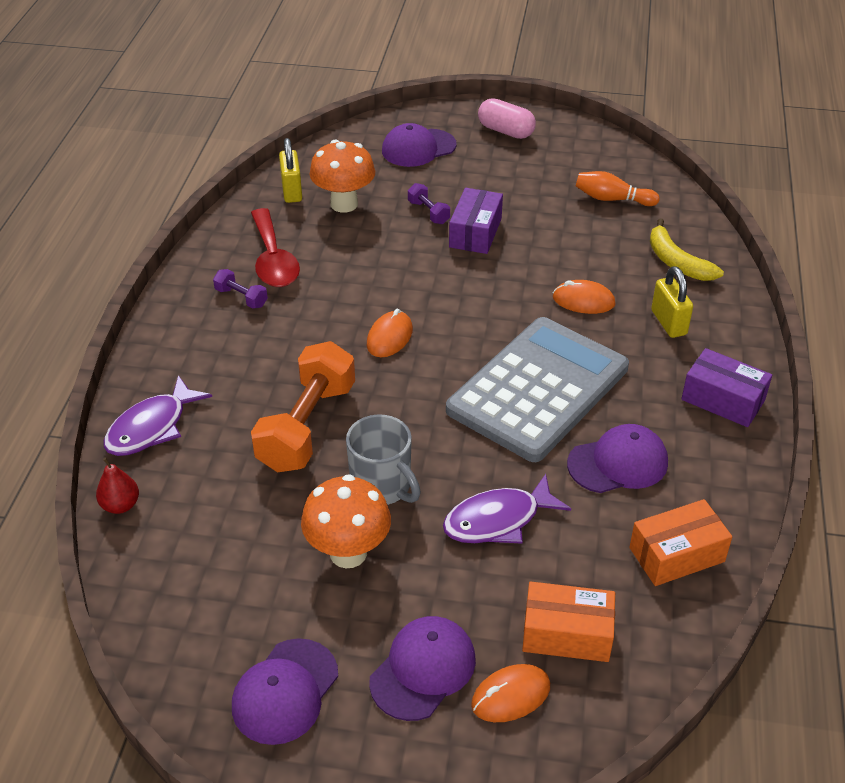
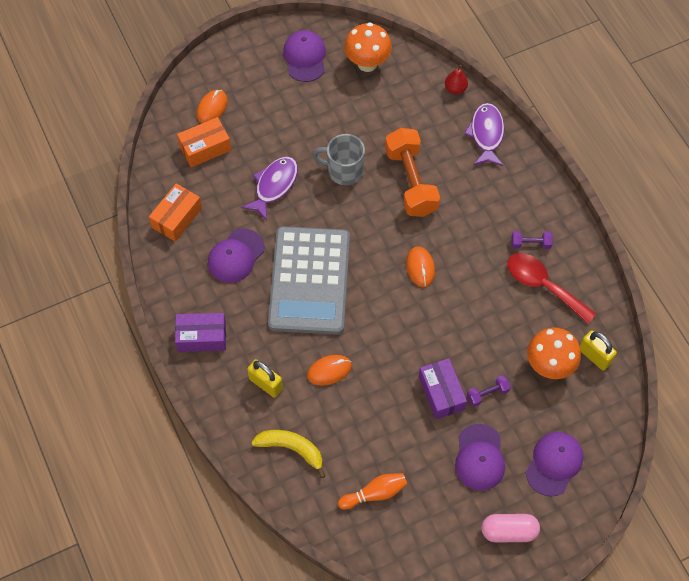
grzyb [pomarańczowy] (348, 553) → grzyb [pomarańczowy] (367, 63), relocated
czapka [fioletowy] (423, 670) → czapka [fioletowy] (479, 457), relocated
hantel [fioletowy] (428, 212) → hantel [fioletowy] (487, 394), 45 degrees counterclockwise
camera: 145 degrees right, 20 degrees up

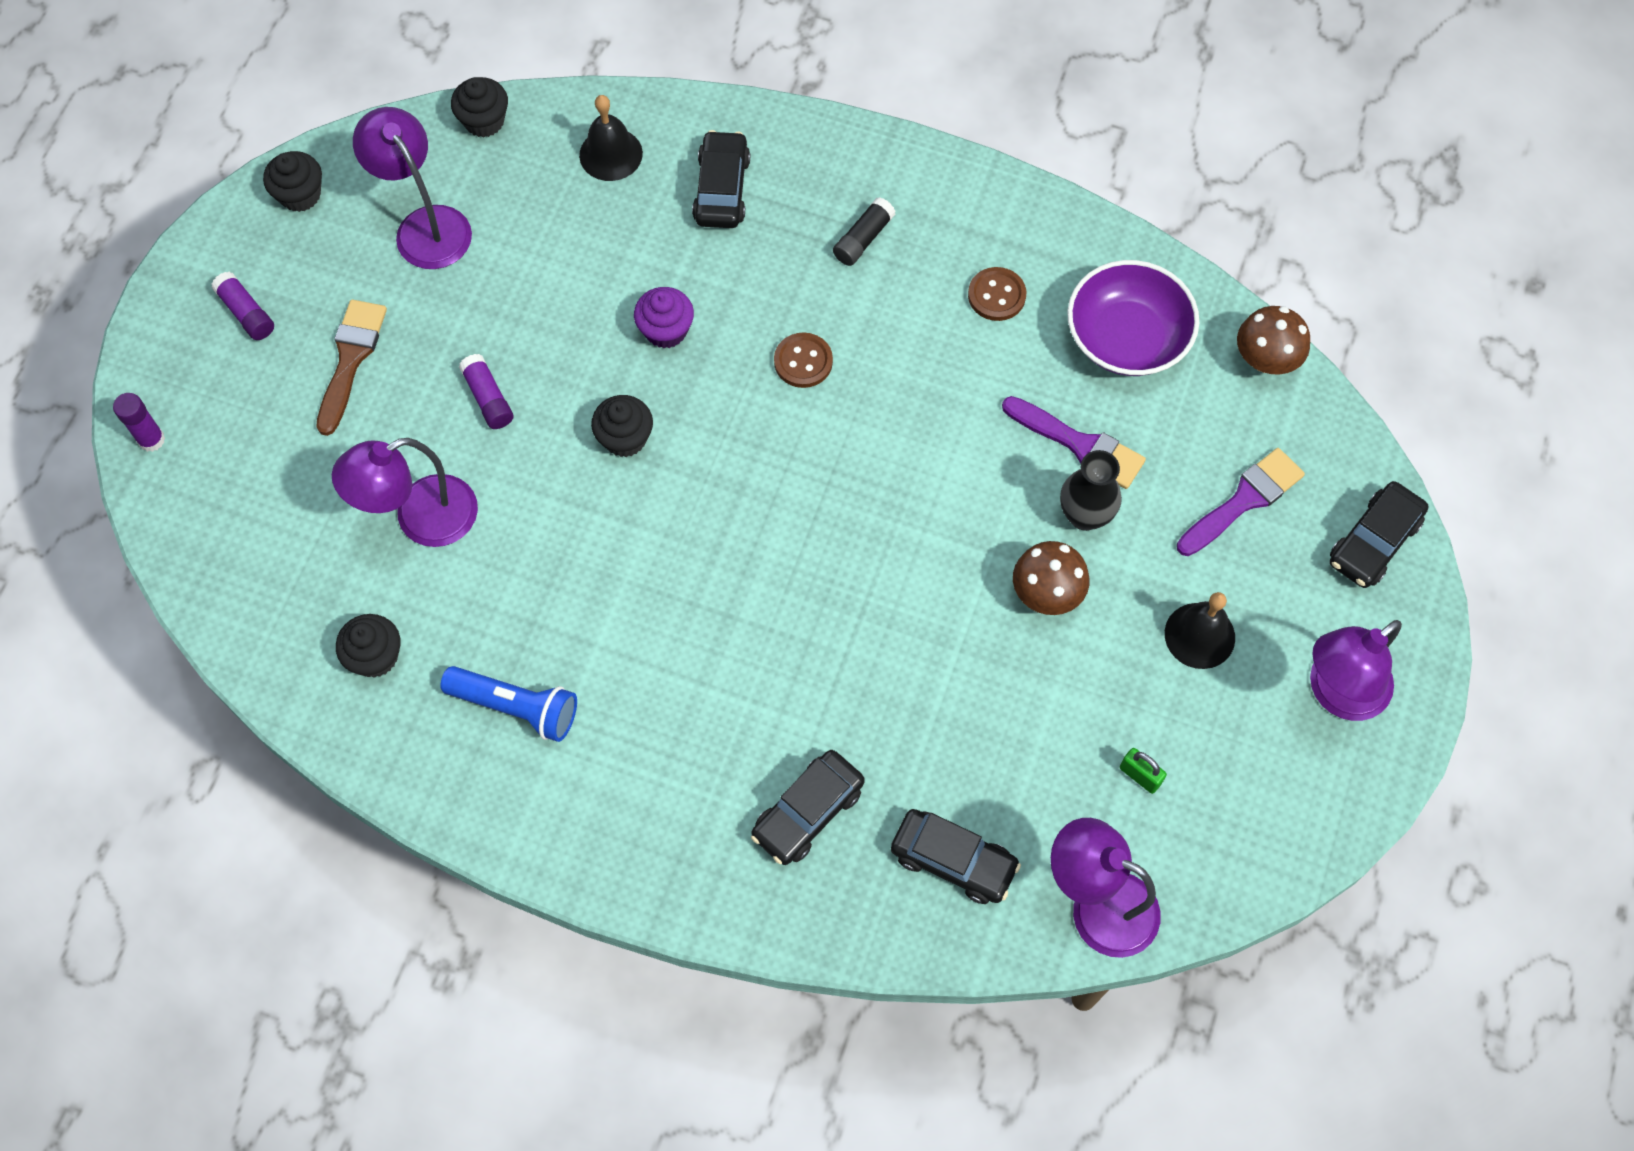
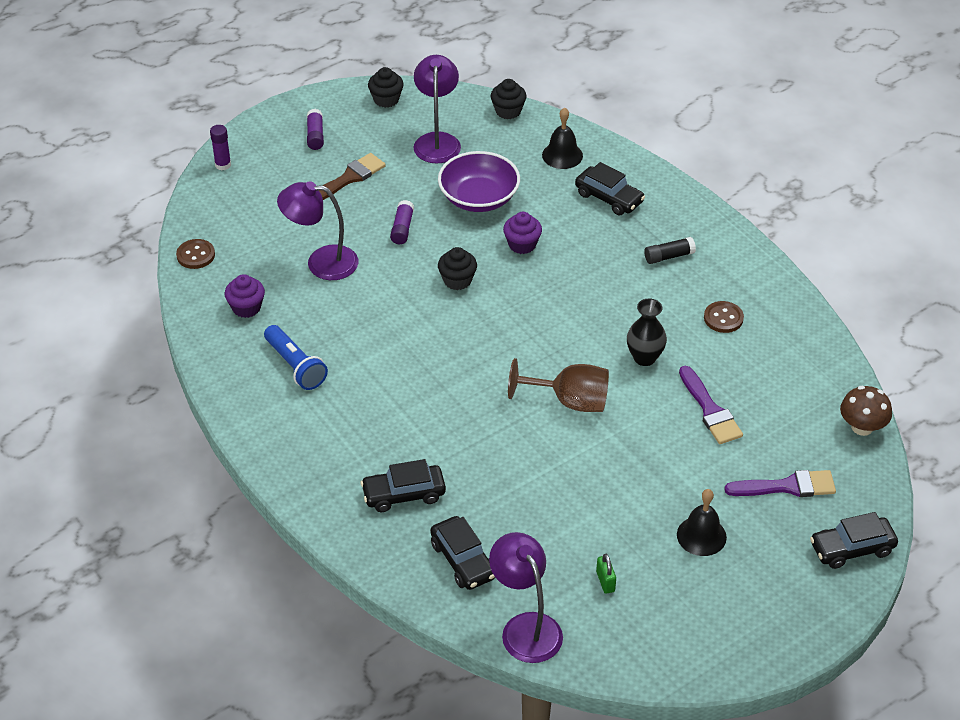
guzik [brązowy] (803, 361) → guzik [brązowy] (196, 255), relocated
muffinka [czarny] (375, 656) → muffinka [fioletowy] (246, 308)
miska [fioletowy] (1127, 337) → miska [fioletowy] (479, 198), relocated
- → kielich [brązowy] (570, 401)
samochód [czarny] (721, 189) → samochód [czarny] (609, 198), 90 degrees clockwise
wazon [czarny] (1085, 515) → wazon [czarny] (644, 358), relocated
grzyb [brązowy] (1047, 593) → -
lampka [fioletowy] (1337, 693) → -
camera: 35 degrees right, 20 degrees down

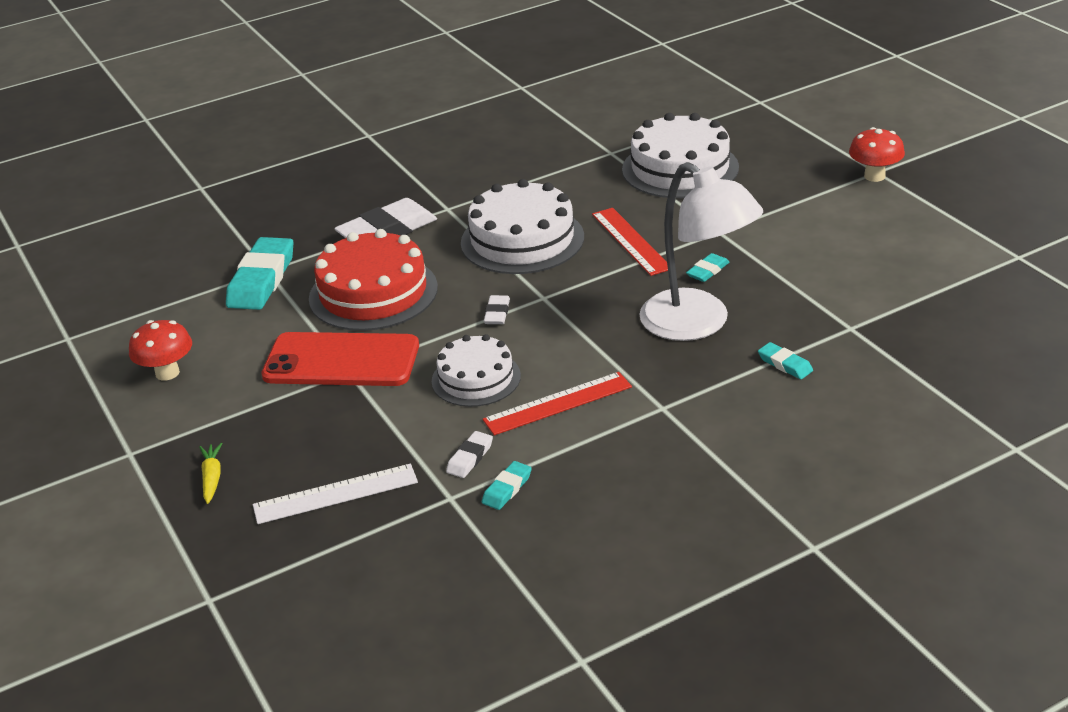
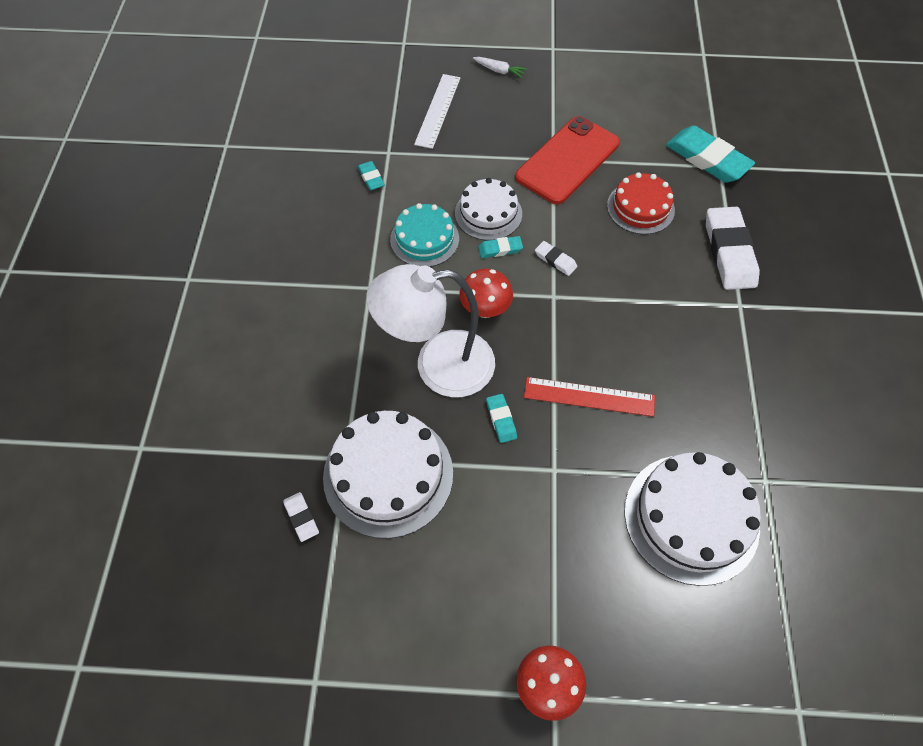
gumka do mazania [biały] (470, 458) → gumka do mazania [biały] (301, 517), relocated
tort [biały] (522, 240) → tort [biały] (388, 474), relocated
linijka [czerwony] (557, 403) → tort [turkusowy] (424, 239)
grzyb [czerwony] (167, 373) → grzyb [czerwony] (485, 309), relocated
marchewka [żółty] (212, 478) → marchewka [biały] (499, 71)
gumka do mazania [turkusowy] (785, 364) → gumka do mazania [turkusowy] (500, 249), relocated
tort [czerwony] (373, 293) → tort [czerwony] (640, 208), x0.63
camera: 120 degrees right, 25 degrees up

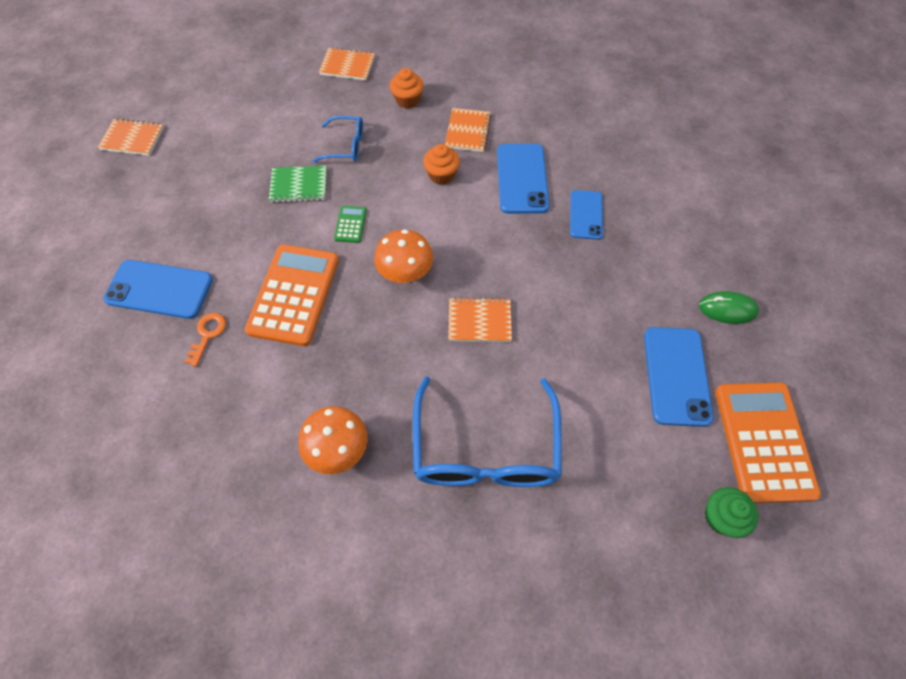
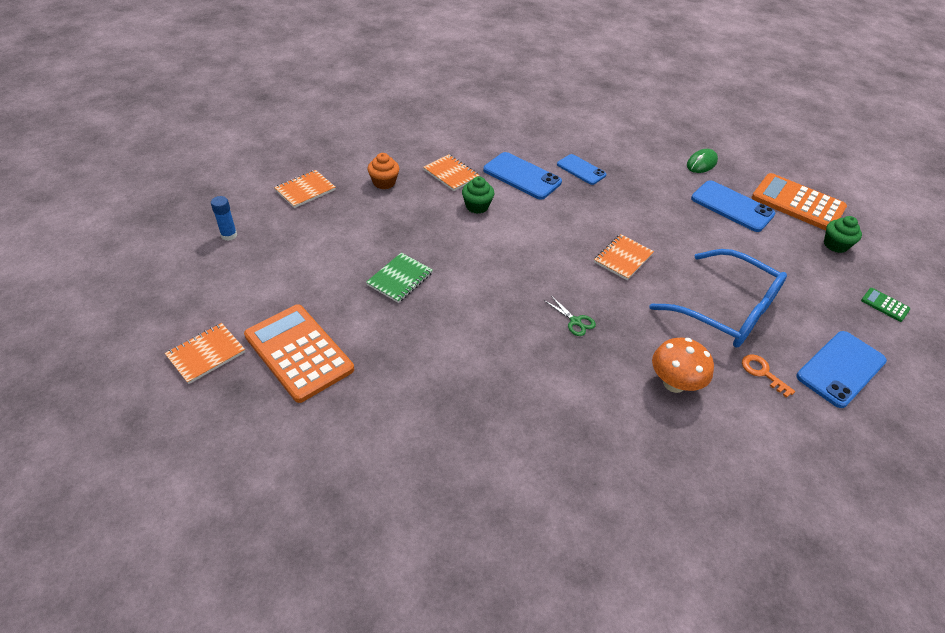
- → klej w sztyfcie [niebieski] (229, 235)
kalkulator [pomarańczowy] (294, 295) → kalkulator [pomarańczowy] (299, 352), relocated
muffinka [pomarańczowy] (441, 175) → muffinka [zielony] (477, 206)
- → nożyczki [zielony] (575, 321)
klucz [pomarańczowy] (207, 334) → klucz [pomarańczowy] (762, 372), relocated
telefon [niebieski] (159, 289) → telefon [niebieski] (840, 368), relocated
kalkulator [zielony] (350, 224) → kalkulator [zielony] (885, 305), relocated
okulary [niebieski] (346, 146) → -
grzyb [pomarańczowy] (405, 274) → -
camera: 55 degrees left, 15 degrees down

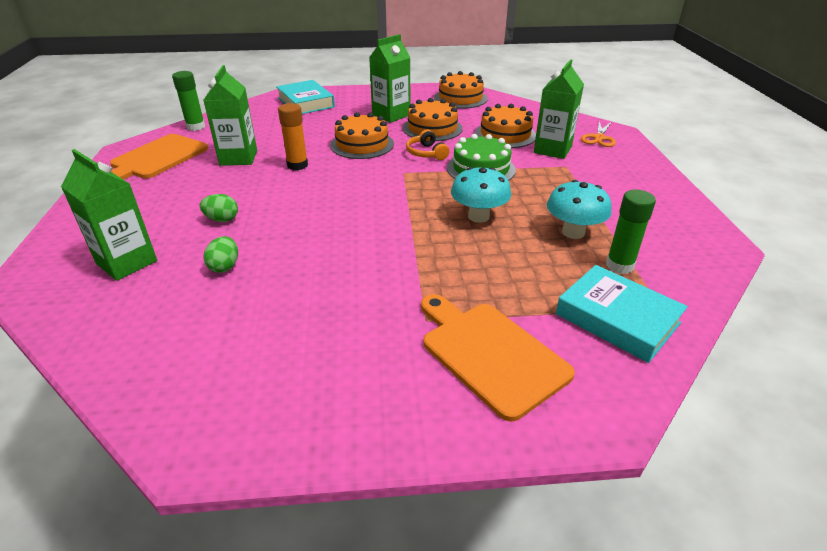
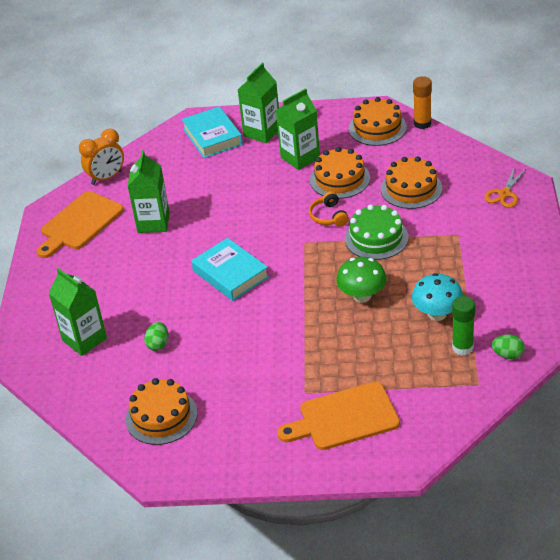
klej w sztyfcie [zielony] (196, 127) → budzik [pomarańczowy] (106, 178)
tort [pomarańczowy] (362, 144) → tort [pomarańczowy] (161, 416), relocated
książka [turkusowy] (617, 318) → książka [turkusowy] (230, 274), relocated
karton mleka [zielony] (552, 150) → karton mleka [zielony] (262, 132), relocated
deska do krojenia [pomarańczowy] (489, 354) → deska do krojenia [pomarańczowy] (344, 418), 75 degrees counterclockwise
grzyb [turkusowy] (478, 216) → grzyb [zielony] (362, 296)
klej w sztyfcie [pomarańczowy] (297, 165) → klej w sztyfcie [pomarańczowy] (422, 123), relocated
jajko [zielony] (222, 219) → jajko [zielony] (508, 355), relocated
camera: 10 degrees right, 5 degrees up

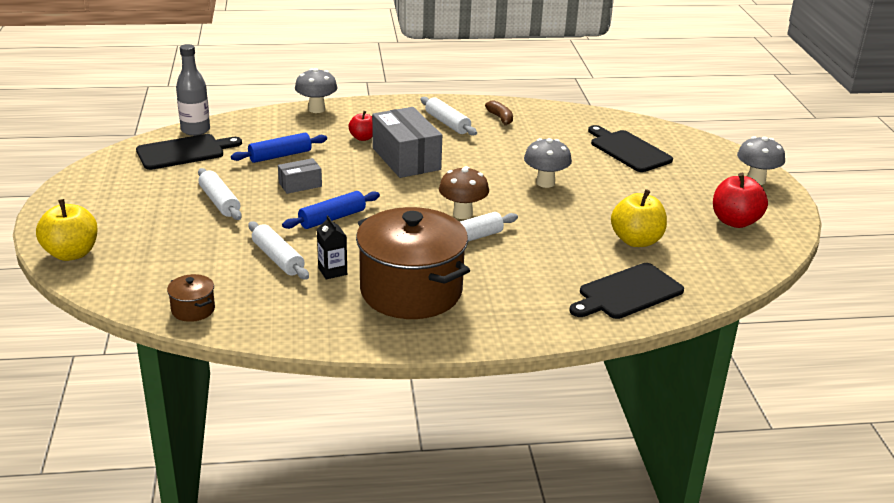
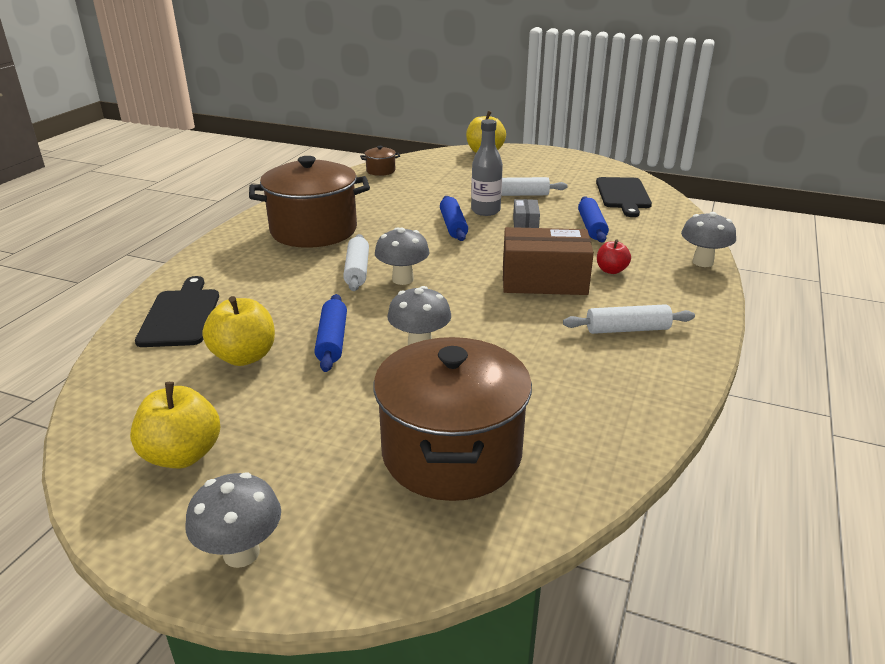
jabłko [czerwony] (735, 221) → jabłko [żółty] (182, 455)
- → wałek do ciasta [niebieski] (332, 340)
deska do krojenia [czarny] (628, 150) → garnek [brązowy] (452, 453)
grzyb [brązowy] (462, 214) → grzyb [szary] (403, 279)
butelka [szary] (195, 130) → butelka [szary] (485, 211), relocated
pudełko [szary] (406, 159) → pudełko [brązowy] (544, 281)
wałek do ciasta [biały] (278, 258) → -
karton mleka [czarny] (332, 271) → -
banan [brązowy] (500, 118) → -
camera: 120 degrees right, 0 degrees up

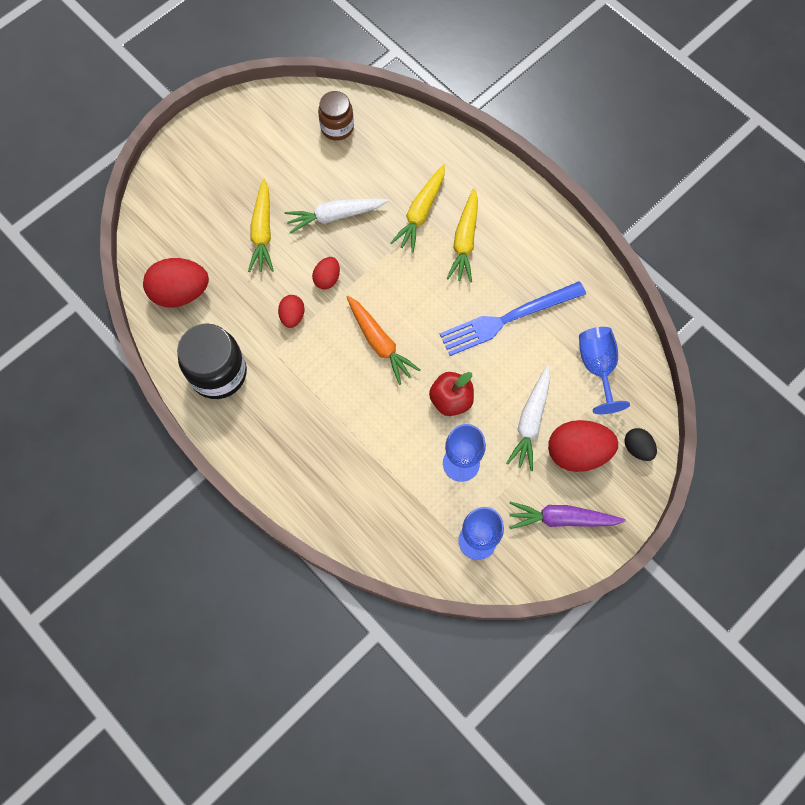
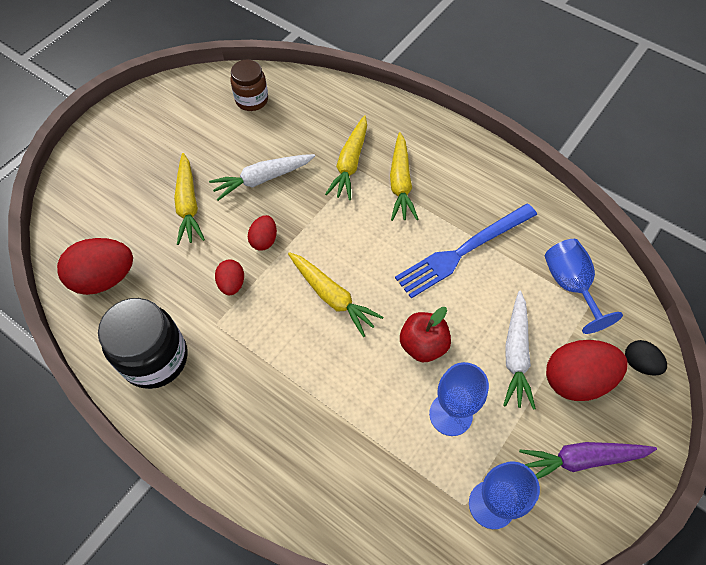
marchewka [pomarańczowy] (380, 343) → marchewka [żółty] (332, 297)
camera: 10 degrees left, 10 degrees down

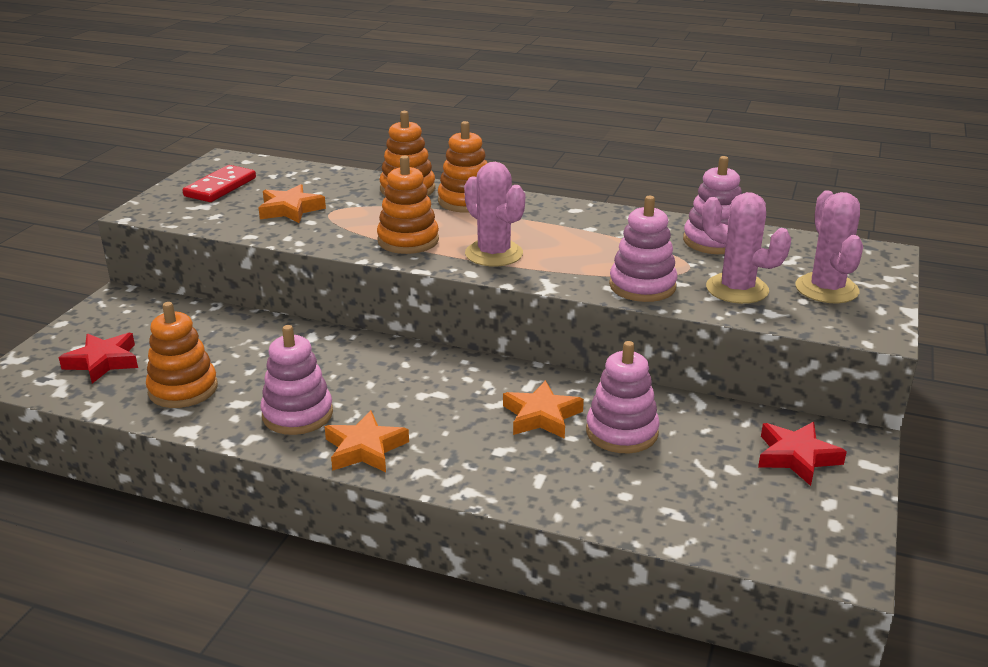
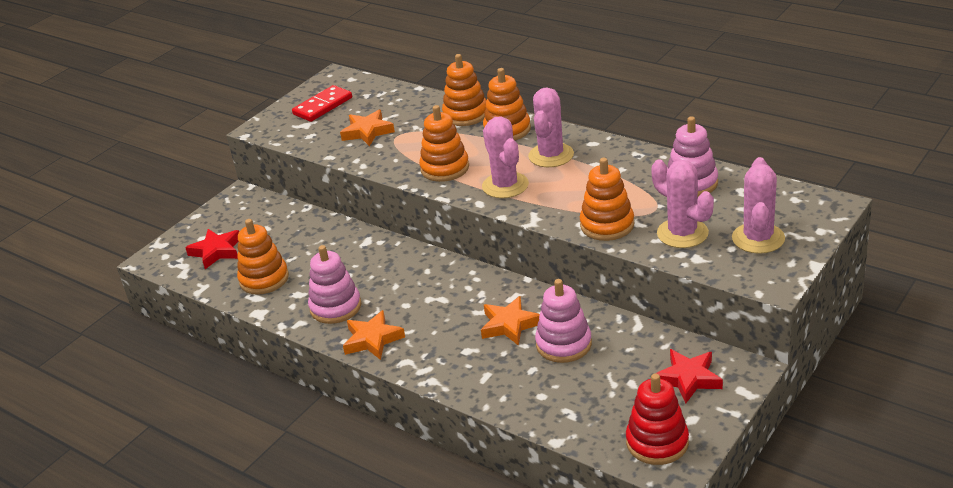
- → kaktus [różowy] (551, 155)
zabawka nakładanka [różowy] (642, 286) → zabawka nakładanka [pomarańczowy] (607, 225)
- → zabawka nakładanka [czerwony] (657, 442)
camera: 20 degrees right, 5 degrees up

